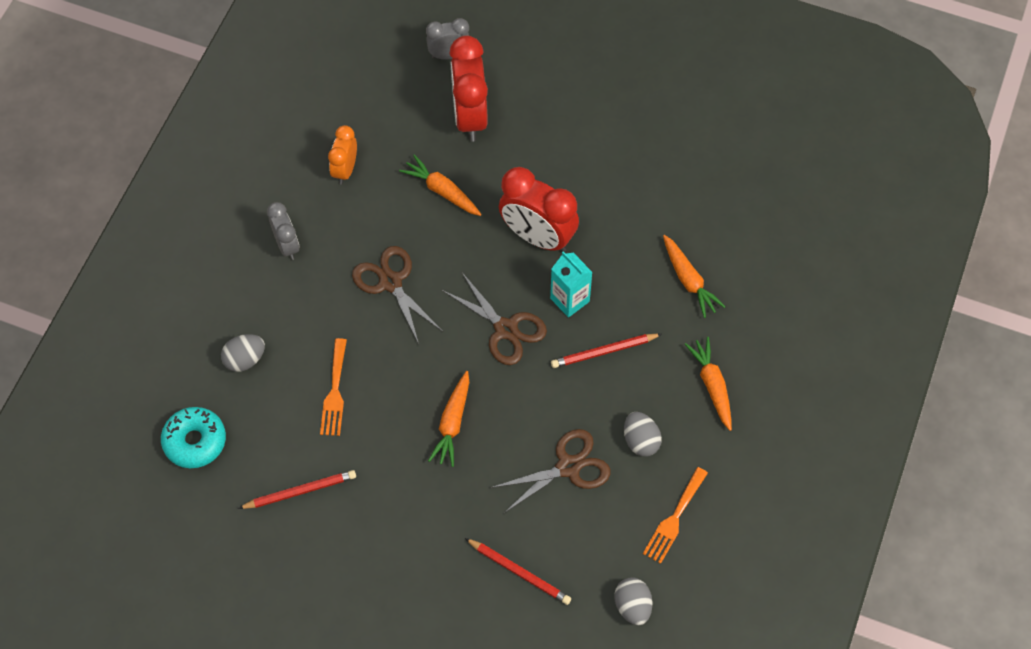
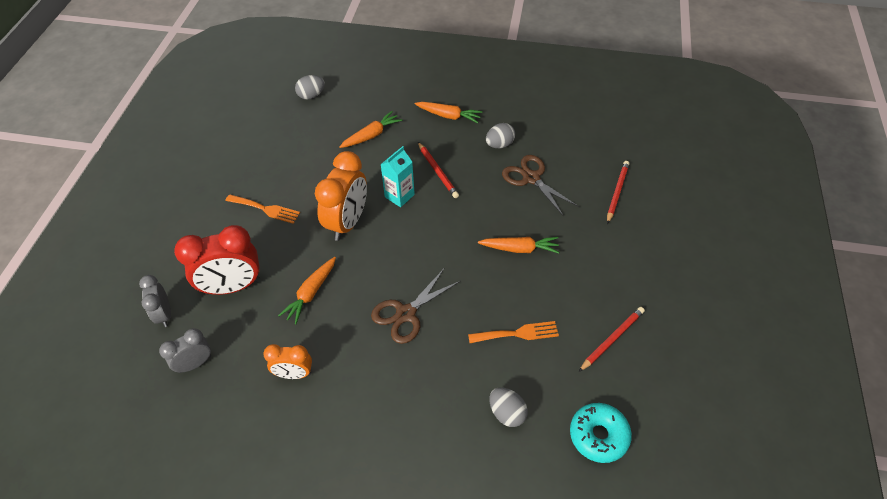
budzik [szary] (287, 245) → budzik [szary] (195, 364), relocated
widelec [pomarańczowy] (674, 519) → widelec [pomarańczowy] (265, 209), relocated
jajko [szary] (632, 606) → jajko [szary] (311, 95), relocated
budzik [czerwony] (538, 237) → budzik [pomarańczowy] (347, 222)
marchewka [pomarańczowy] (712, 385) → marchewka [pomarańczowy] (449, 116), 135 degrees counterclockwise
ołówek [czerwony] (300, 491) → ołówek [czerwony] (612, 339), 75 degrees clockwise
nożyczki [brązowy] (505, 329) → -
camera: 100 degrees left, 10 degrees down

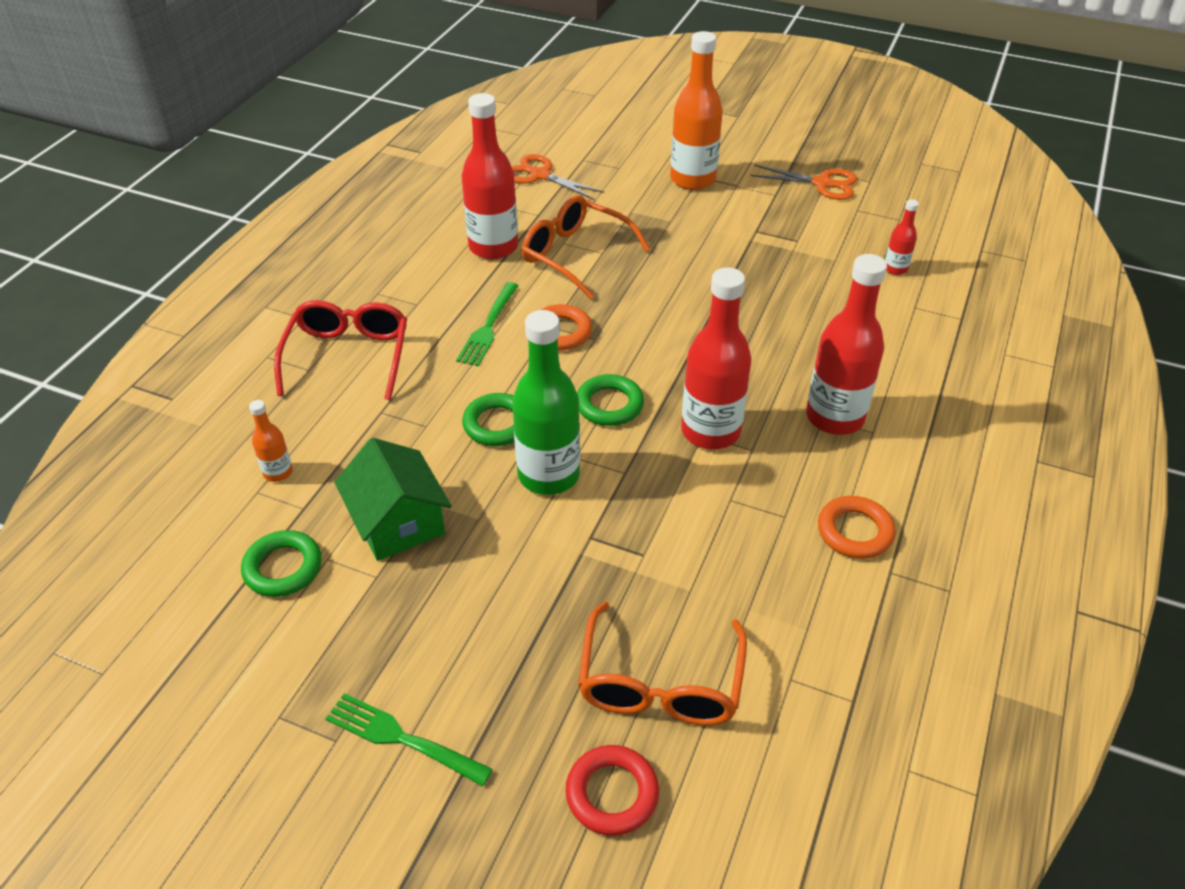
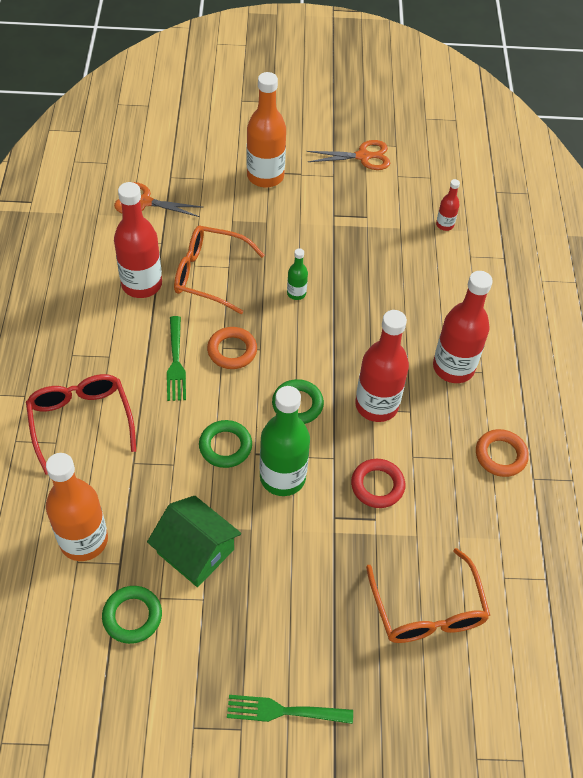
butelka [pomarańczowy] (278, 472) → butelka [pomarańczowy] (84, 540), x2.11
- → butelka [zielony] (296, 293)
pierścień [czerwony] (612, 793) → pierścień [czerwony] (377, 485), relocated
camera: 25 degrees left, 10 degrees up

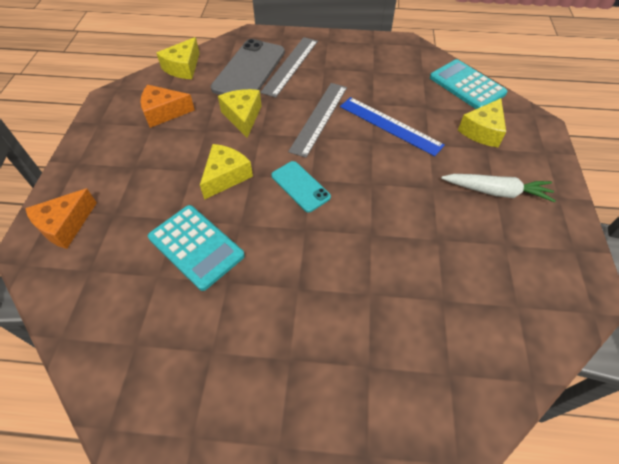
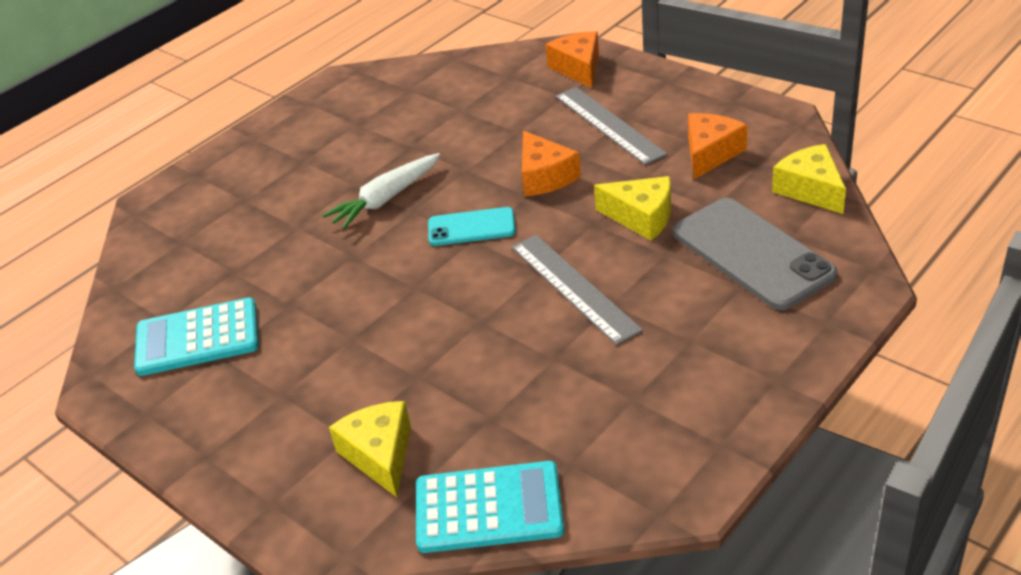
kalkulator [turkusowy] (196, 246) → kalkulator [turkusowy] (197, 338), relocated
marchewka [biały] (496, 192) → marchewka [biały] (386, 199), relocated
ser [żółty] (226, 176) → ser [pomarańczowy] (545, 176)
linijka [szary] (290, 66) → linijka [szary] (609, 124), relocated
linijka [niebieski] (390, 125) → -
camera: 130 degrees right, 15 degrees down

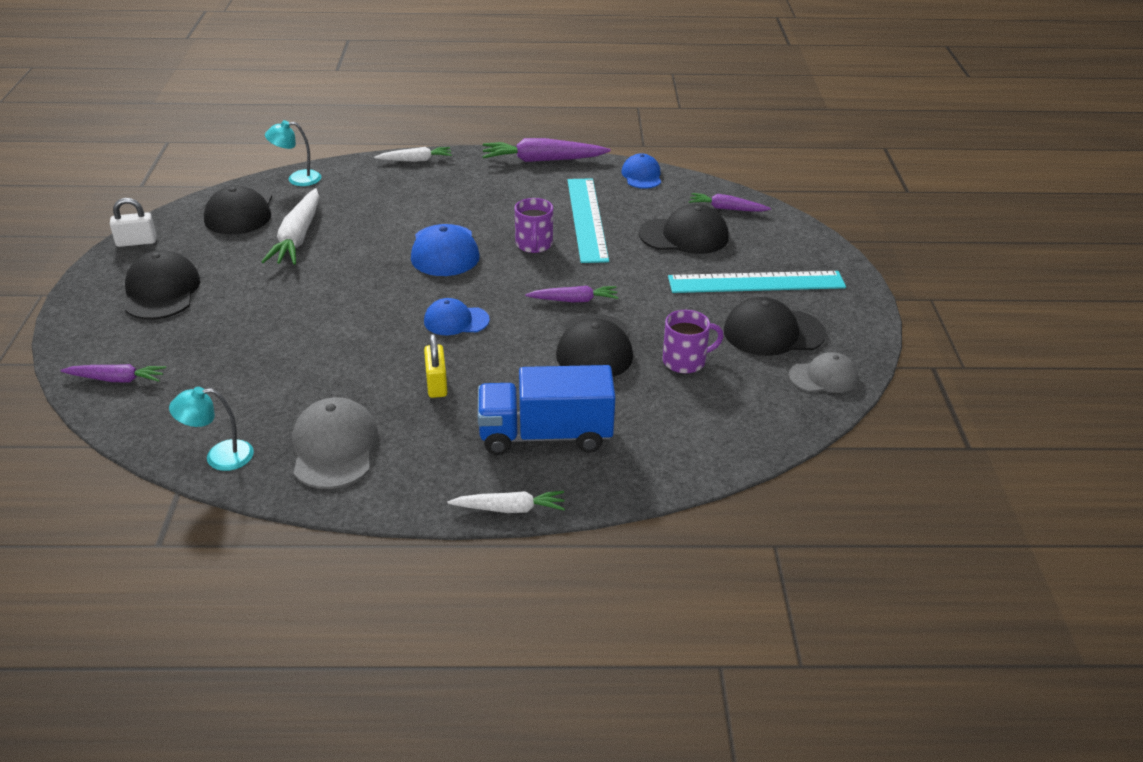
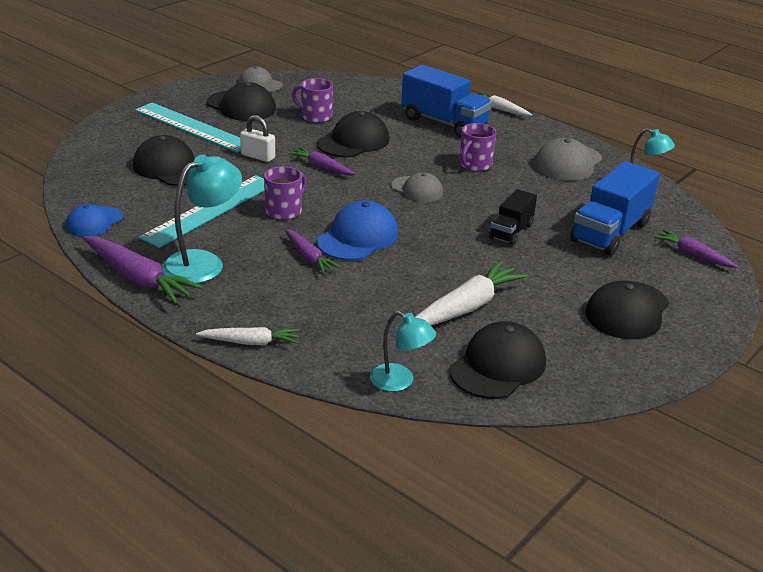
- → lampka [turkusowy] (203, 262)
marchewka [biały] (415, 160) → marchewka [biały] (251, 342), 150 degrees clockwise
kłódka [biały] (136, 242) → kłódka [biały] (258, 156), relocated
marchewka [fioletowy] (727, 209) → marchewka [fioletowy] (308, 257), relocated
czapka [niebieski] (456, 321) → czapka [szary] (417, 189)
kłódka [żółty] (436, 384) → kubek [fioletowy] (474, 165)
- → ciężarówka [czarny] (511, 231)
- → ciężarówka [niebieski] (610, 232)
camera: 140 degrees left, 5 degrees down

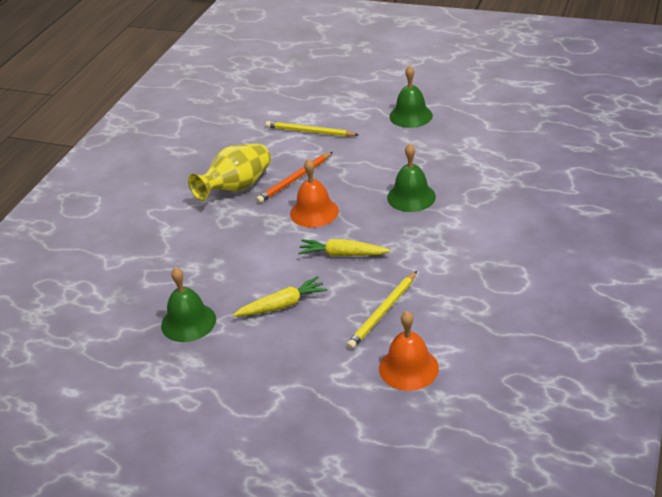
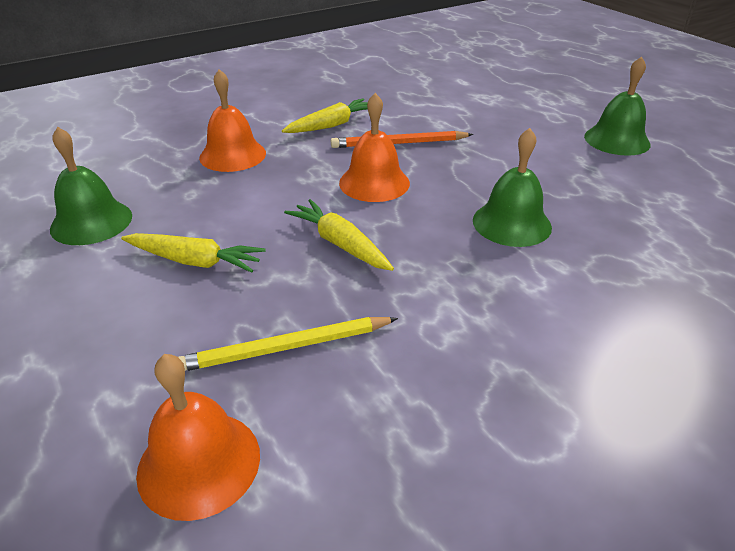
- → dzwonek [pomarańczowy] (232, 155)
wazon [żółty] (236, 188) → marchewka [żółty] (332, 125)
ołówek [żółty] (309, 132) → -
camera: 35 degrees right, 0 degrees up

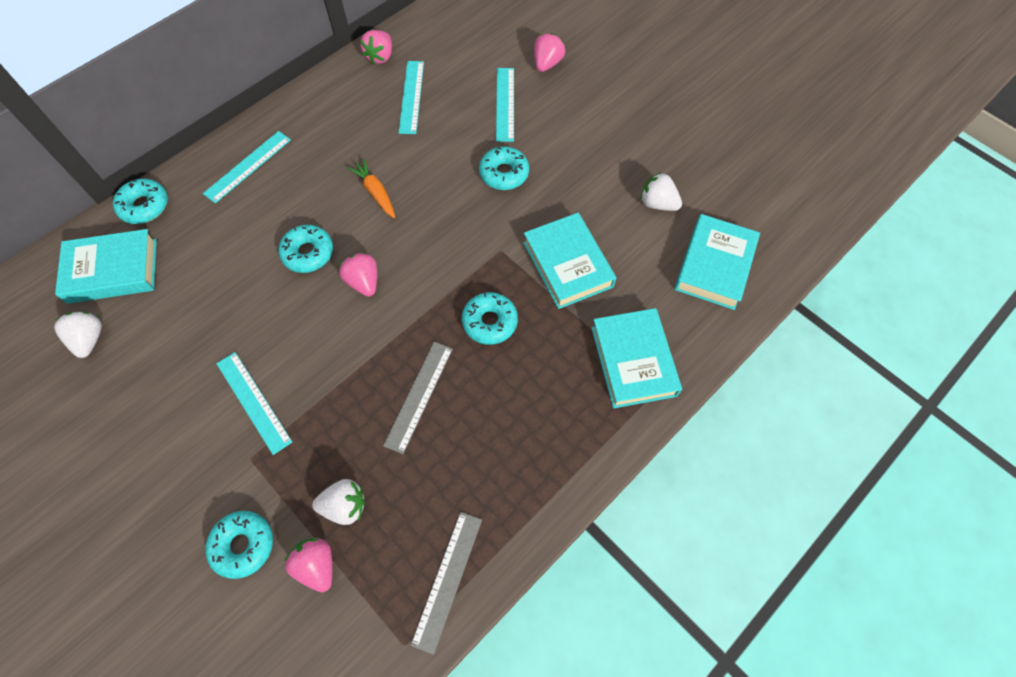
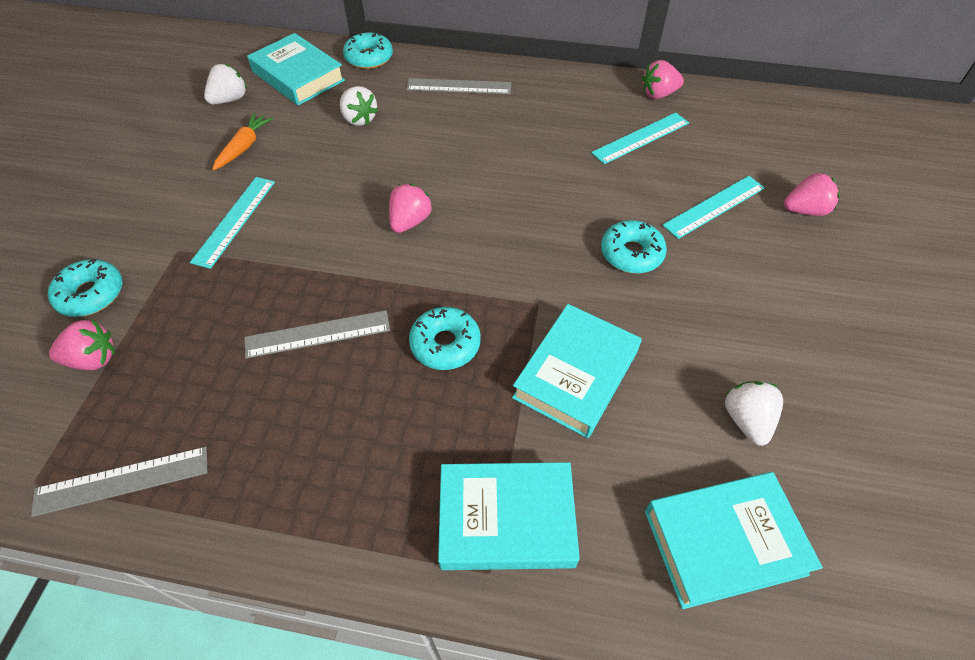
truskawka [różowy] (317, 565) → truskawka [różowy] (93, 359), 60 degrees clockwise
marchewka [pomarańczowy] (375, 192) → marchewka [pomarańczowy] (244, 147), relocated
truskawka [biały] (344, 506) → truskawka [biały] (359, 119), relocated
linijka [turkusowy] (248, 166) → linijka [szary] (459, 86)
książka [turkusowy] (633, 361) → książka [turkusowy] (506, 520), 45 degrees clockwise
donut [turkusowy] (308, 253) → -
camera: 55 degrees right, 10 degrees down

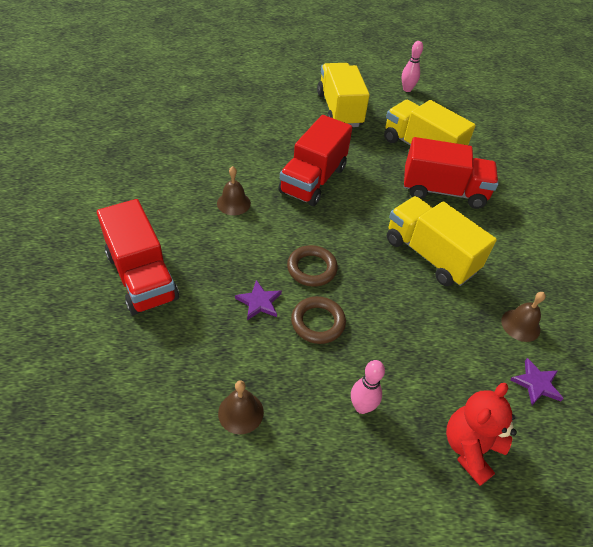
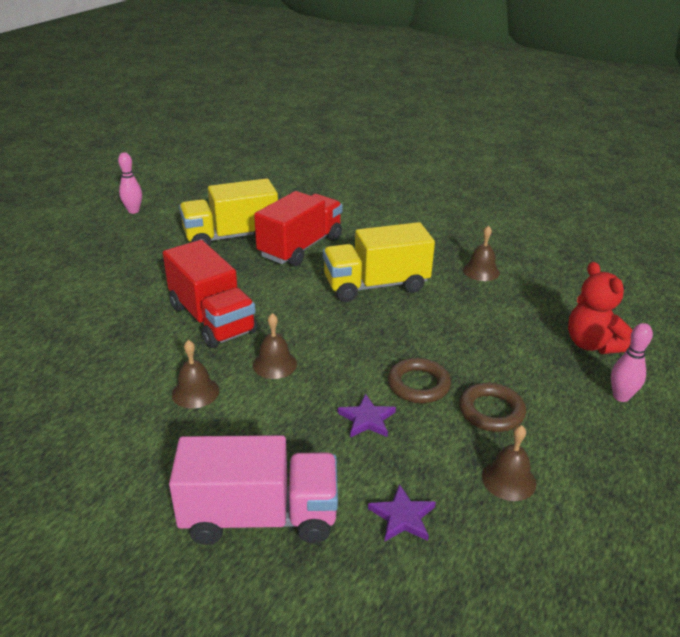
ciężarówka [czerwony] (142, 276) → ciężarówka [różowy] (260, 516)
- → dzwonek [brązowy] (274, 364)
gwiazda [fioletowy] (536, 384) → gwiazda [fioletowy] (402, 517), relocated
pierścień [brązowy] (312, 268) → pierścień [brązowy] (491, 411), relocated
kręgiel [różowy] (362, 407) → kręgiel [różowy] (621, 396), relocated
ciężarówka [żółty] (339, 110) → -
camera: 60 degrees left, 15 degrees down

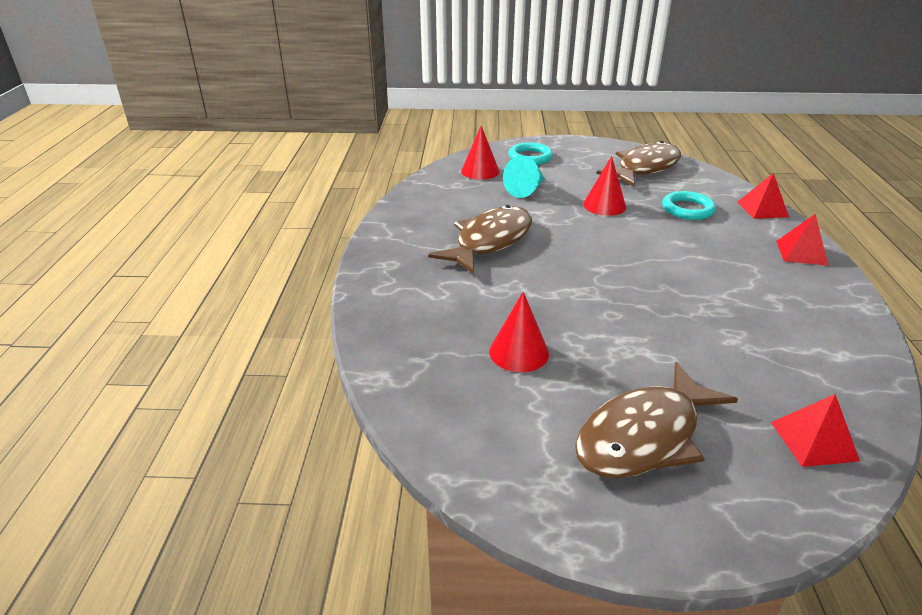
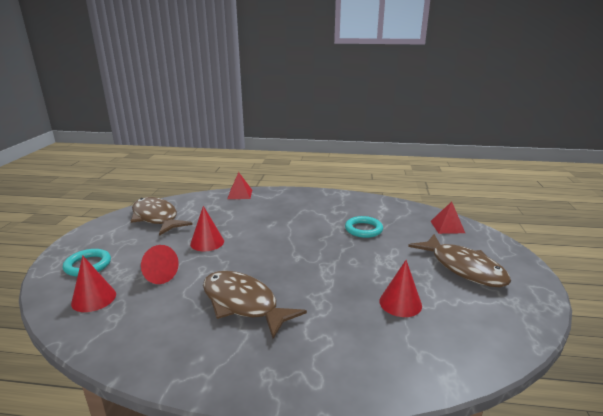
stożek [turkusowy] (526, 190) → stożek [czerwony] (157, 275)
pierścień [turkusowy] (687, 209) → pierścień [turkusowy] (363, 229), relocated
piramida [czerwony] (801, 253) → -
camera: 85 degrees left, 10 degrees down

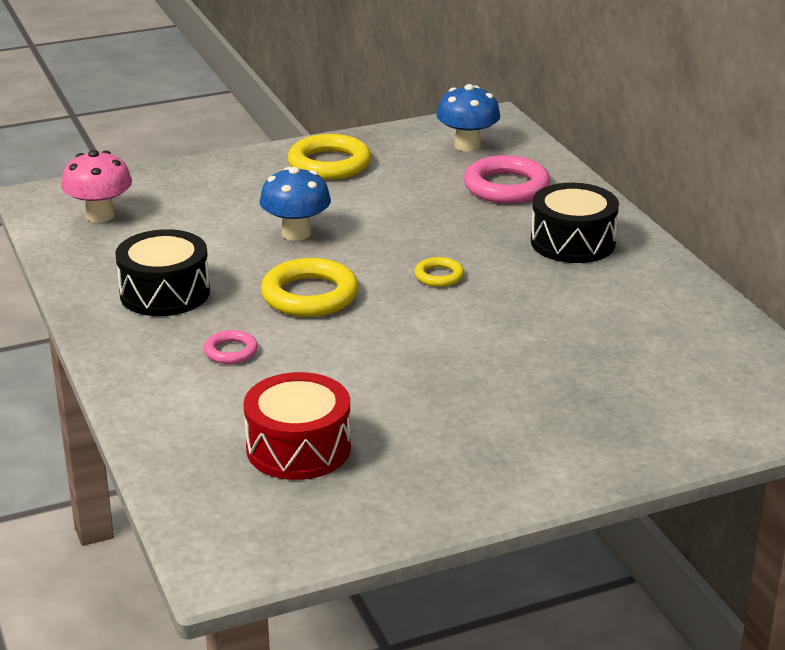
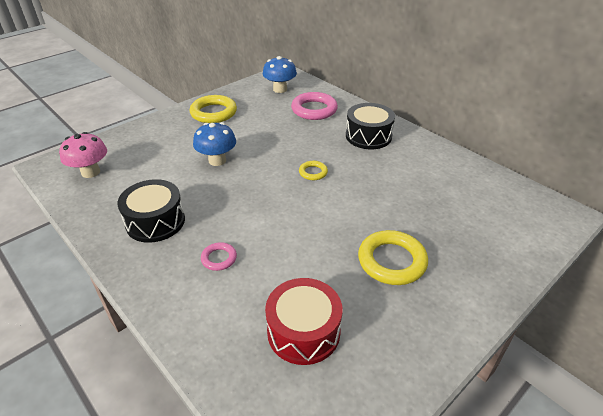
pierścień [żółty] (310, 295) → pierścień [żółty] (392, 261), relocated
camera: 20 degrees left, 10 degrees up

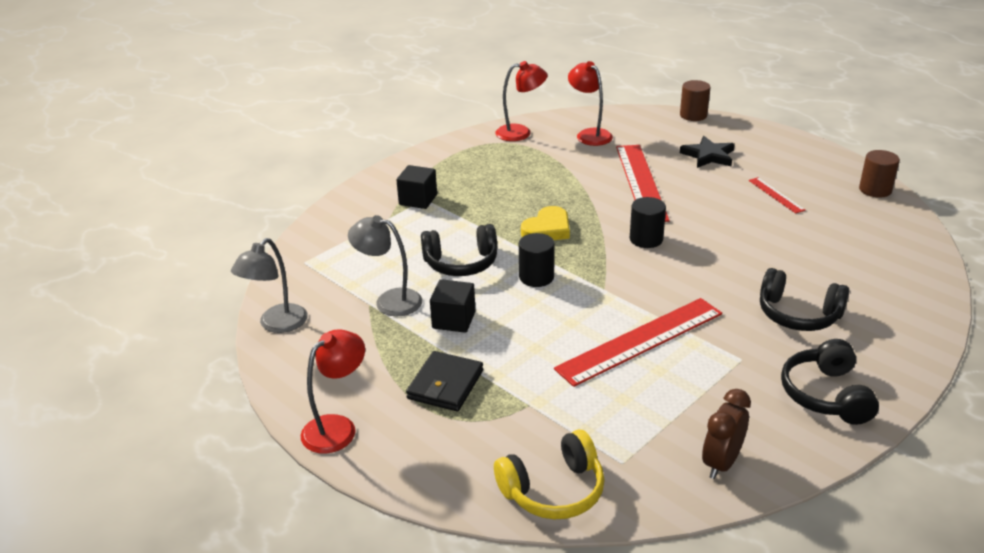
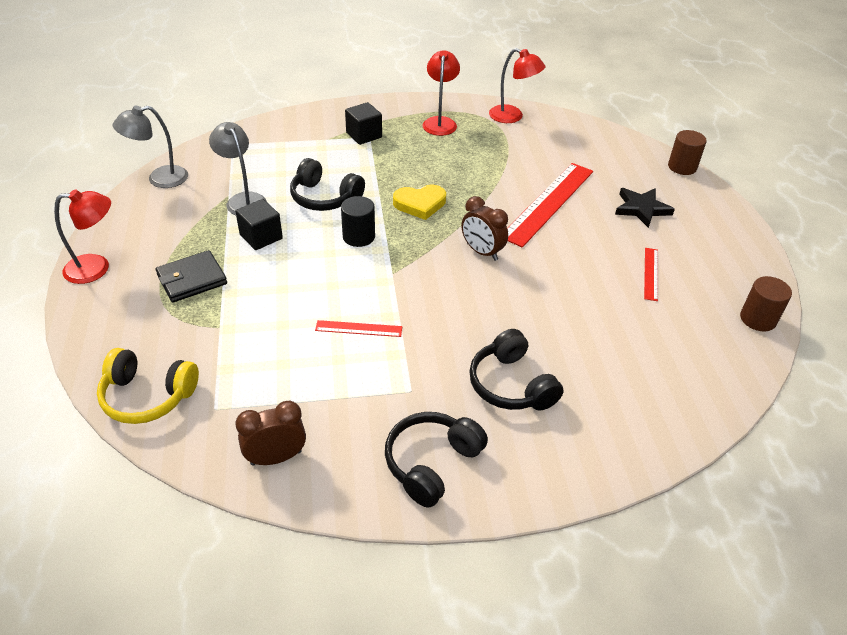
linijka [czerwony] (640, 341) → linijka [czerwony] (358, 329), x0.47
lampka [czerwony] (589, 134) → lampka [czerwony] (440, 122), relocated
walec [czarny] (646, 239) → budzik [brązowy] (482, 252)
camera: 35 degrees right, 10 degrees up

